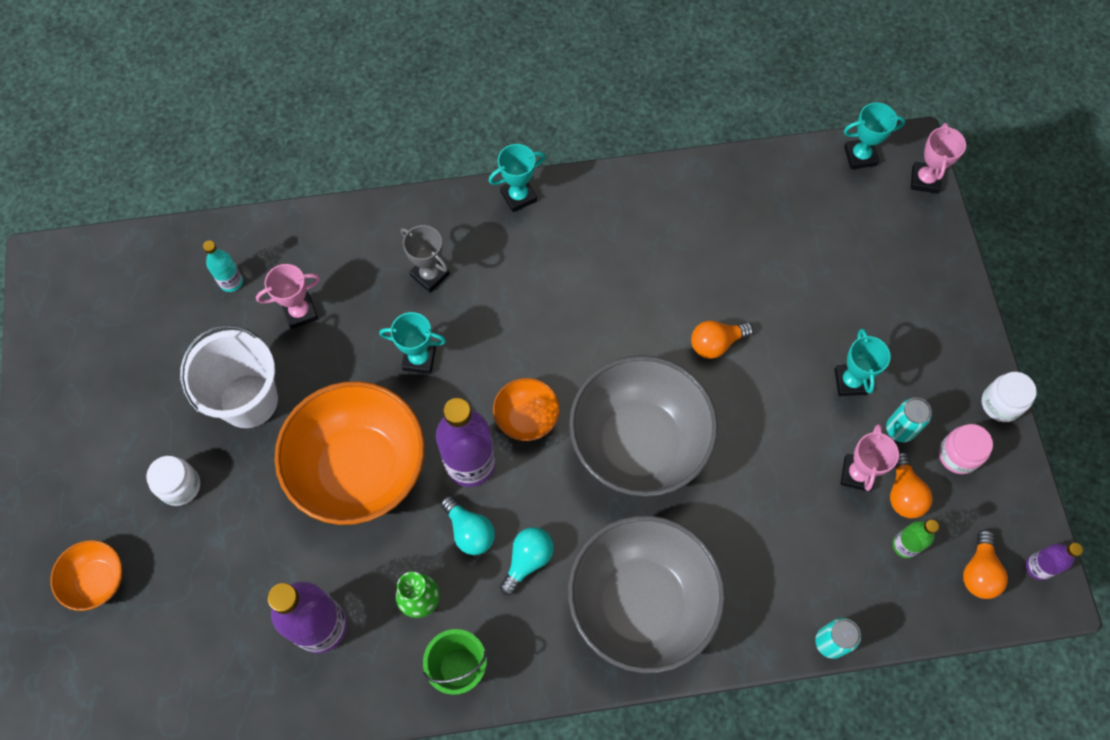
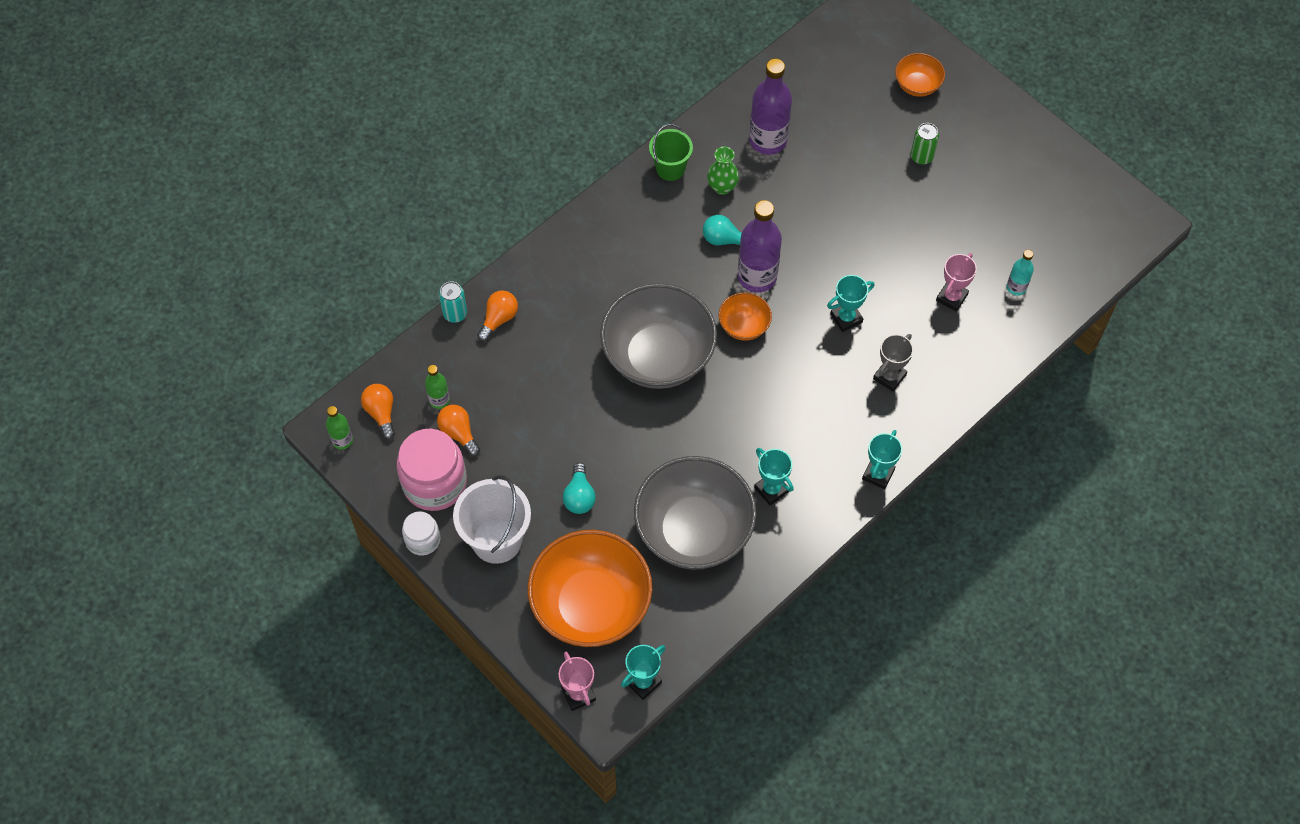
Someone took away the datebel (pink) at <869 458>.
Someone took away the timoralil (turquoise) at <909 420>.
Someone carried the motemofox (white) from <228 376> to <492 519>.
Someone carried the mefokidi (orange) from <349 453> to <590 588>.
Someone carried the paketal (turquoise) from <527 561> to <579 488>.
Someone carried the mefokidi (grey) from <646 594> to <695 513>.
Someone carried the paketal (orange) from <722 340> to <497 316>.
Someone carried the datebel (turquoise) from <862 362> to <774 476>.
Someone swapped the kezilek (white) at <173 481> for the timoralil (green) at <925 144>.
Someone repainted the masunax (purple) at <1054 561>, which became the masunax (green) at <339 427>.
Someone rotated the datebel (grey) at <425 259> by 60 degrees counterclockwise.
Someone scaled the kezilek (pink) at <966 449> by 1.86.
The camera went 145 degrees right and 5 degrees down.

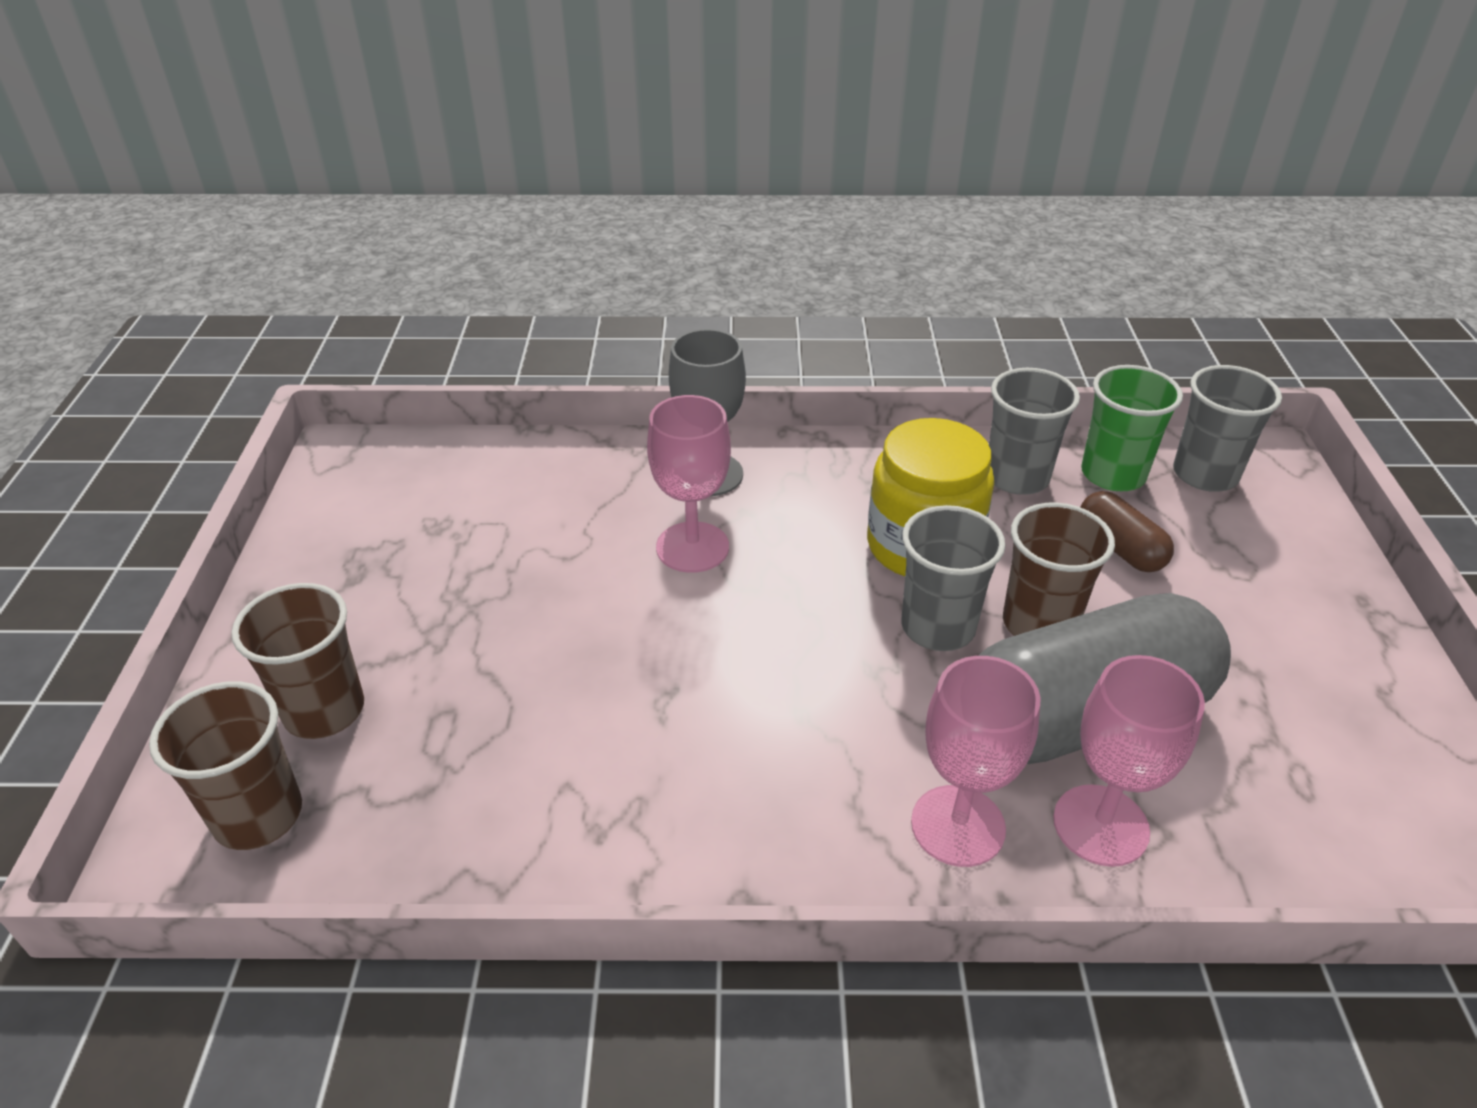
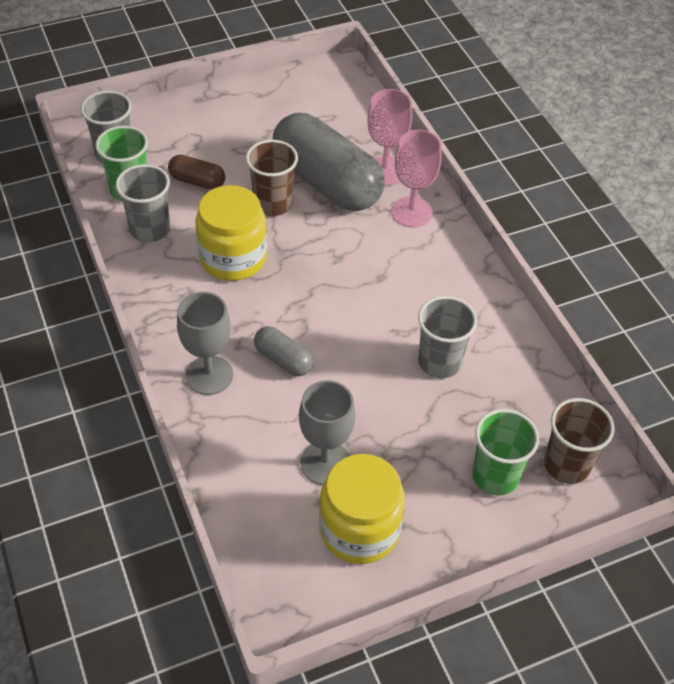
Someone put down the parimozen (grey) at <327 432>.
Someone put down the kezilek (yellow) at <362 509>.
Someone carried the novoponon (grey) from <954 578> to <447 337>.
Someone swapped the parimozen (pink) at <689 484> for the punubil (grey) at <283 351>.
Someone repainted the novoponon (brown) at <297 661>, which became the novoponon (green) at <505 452>.
Someone rotated the punubil (brown) at <1127 531> by 75 degrees clockwise.
The camera went 115 degrees left and 10 degrees up.

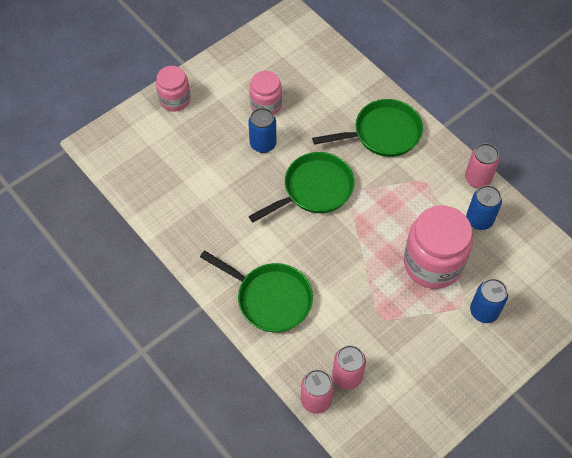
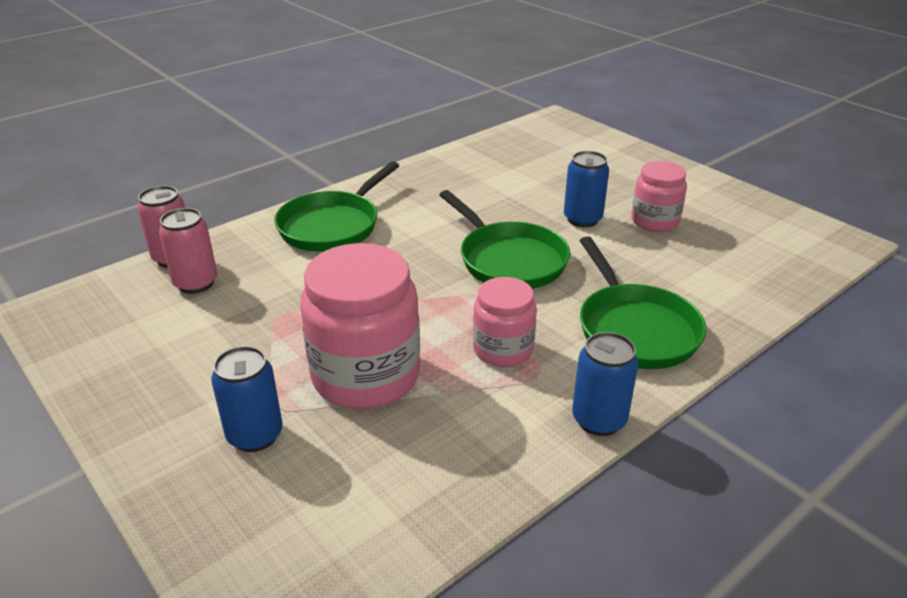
Someone took away the timoralil (pink) at <482 165>.
Someone carried the kezilek (pink) from <173 89> to <505 322>.
Someone carried the timoralil (blue) from <484 207> to <605 384>.
The camera went 90 degrees right and 25 degrees down.

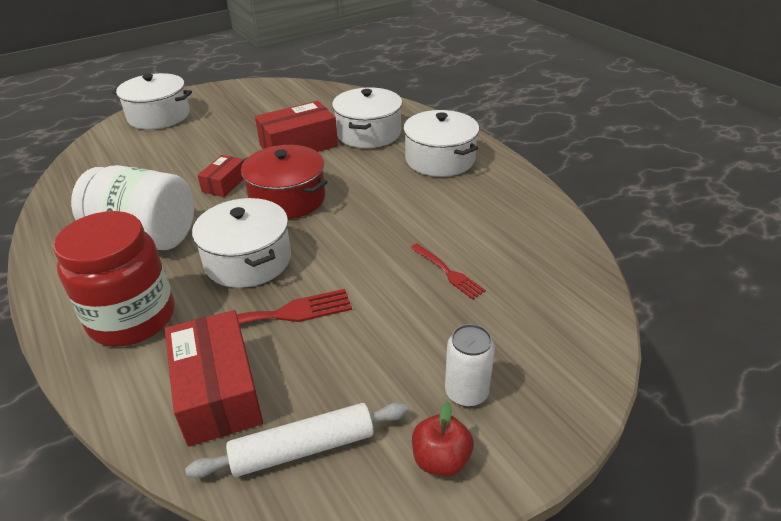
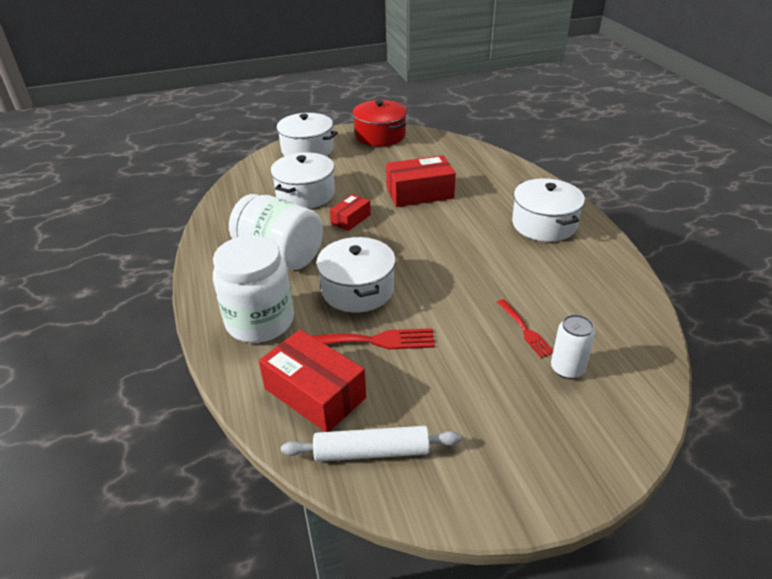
Someone took away the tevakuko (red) at <443 439>.
Someone carried the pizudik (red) from <284 182> to <380 123>.
Someone carried the pizudik (white) from <367 117> to <303 180>.
Someone carried the timoralil (white) from <470 365> to <573 346>.
Someone repainted the kezilek (red) at <113 279>, which became the kezilek (white) at <253 289>.
Someone rotated the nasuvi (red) at <214 378> by 45 degrees counterclockwise.
The camera went 15 degrees right and 0 degrees up.

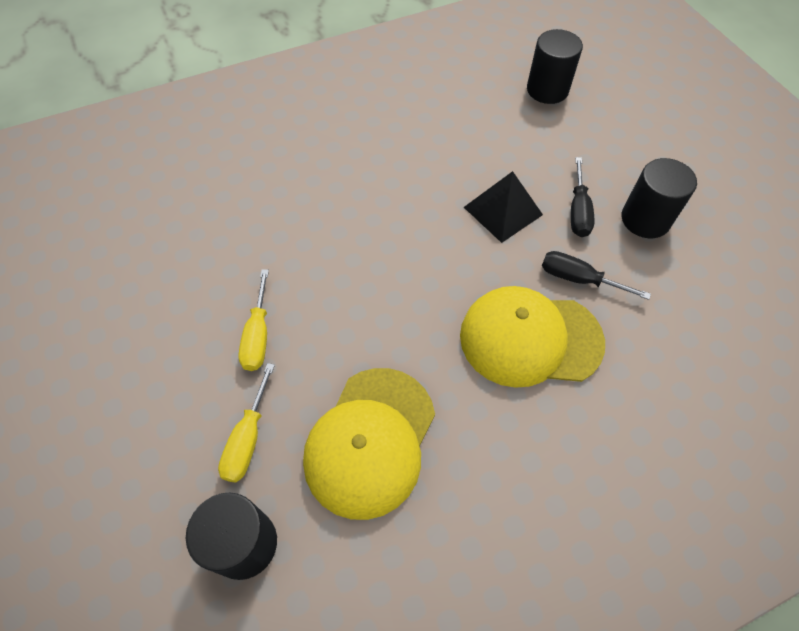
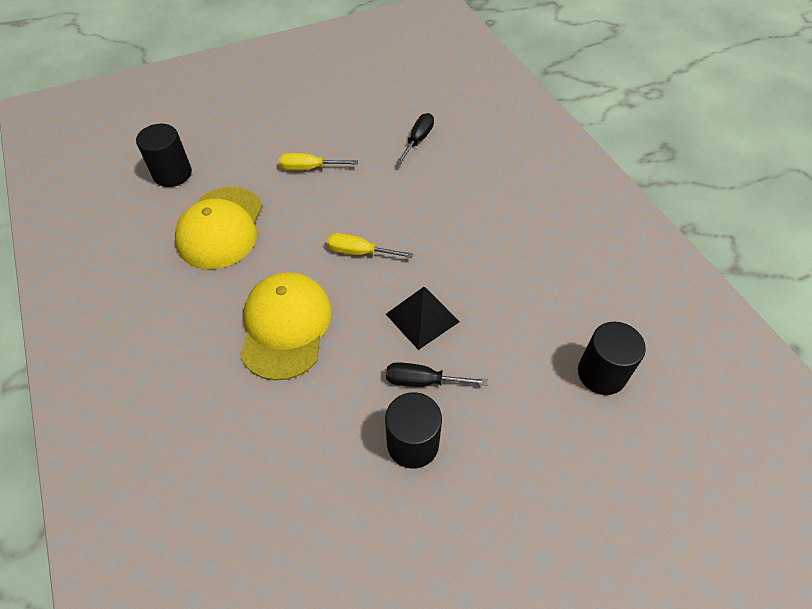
Someone carried the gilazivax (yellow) from <246 422> to <370 245>.
Someone carried the gilazivax (black) from <596 275> to <415 138>.
Someone rotated the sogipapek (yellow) at <369 444> by 105 degrees counterclockwise.
The camera went 90 degrees right and 5 degrees down.

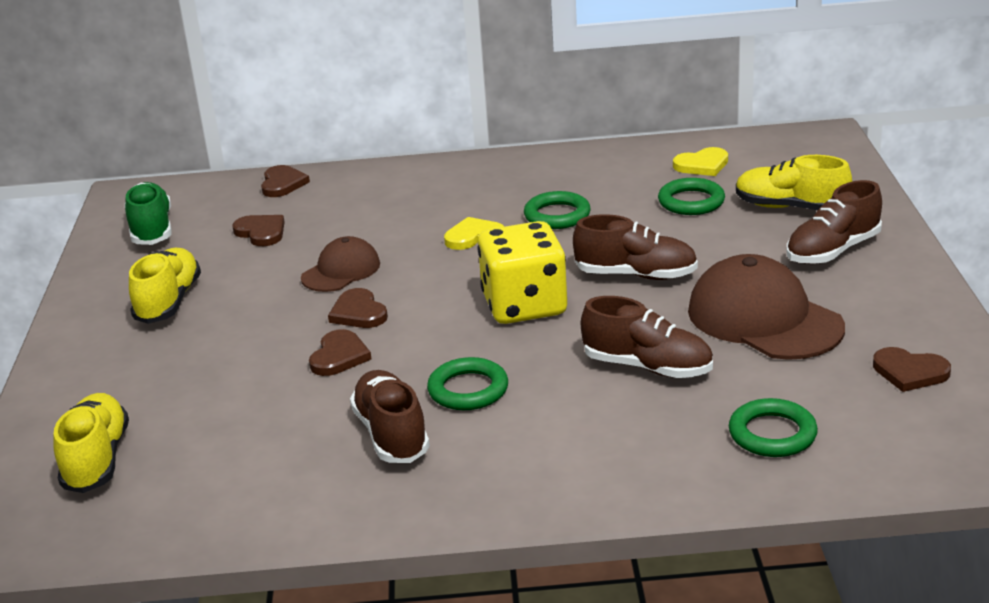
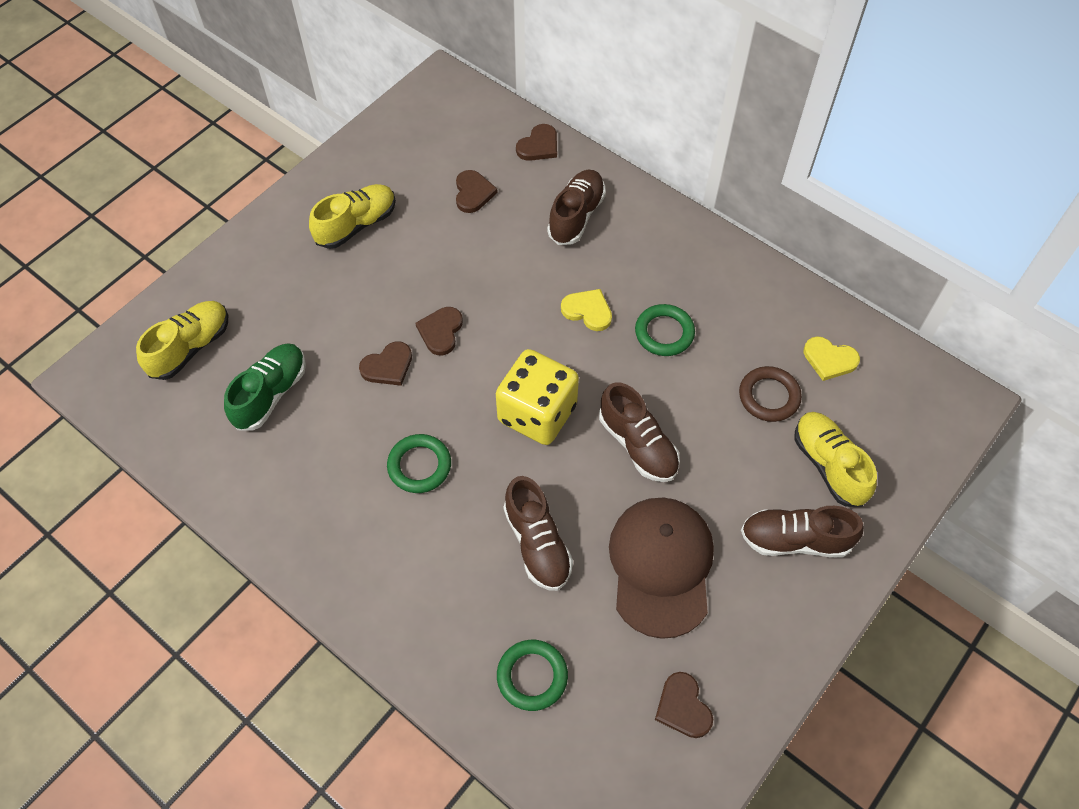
Someone took away the sogipapek (brown) at <340 264>.
Someone carried the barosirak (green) from <148 213> to <265 386>.
Someone carried the barosirak (brown) from <390 416> to <576 207>.
Someone repainted the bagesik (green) at <691 196>, which became the bagesik (brown) at <770 394>.
The camera went 40 degrees right and 30 degrees up.

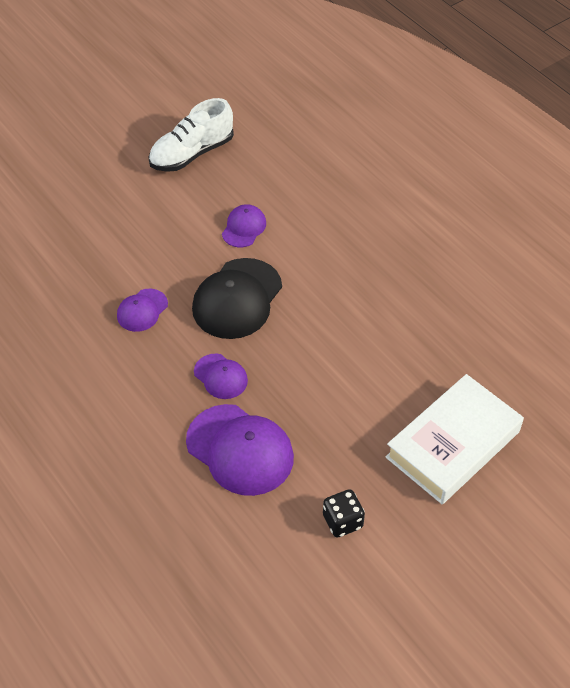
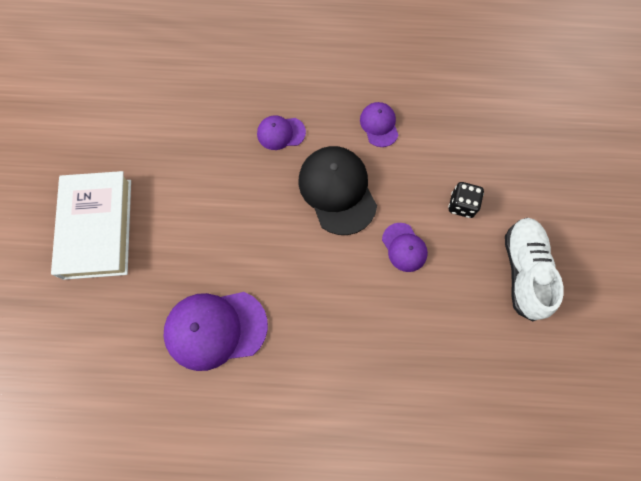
Someone carried the sogipapek (purple) from <240 450> to <216 331>.
Someone carried the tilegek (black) from <344 513> to <466 200>.
The camera went 130 degrees right and 20 degrees up.

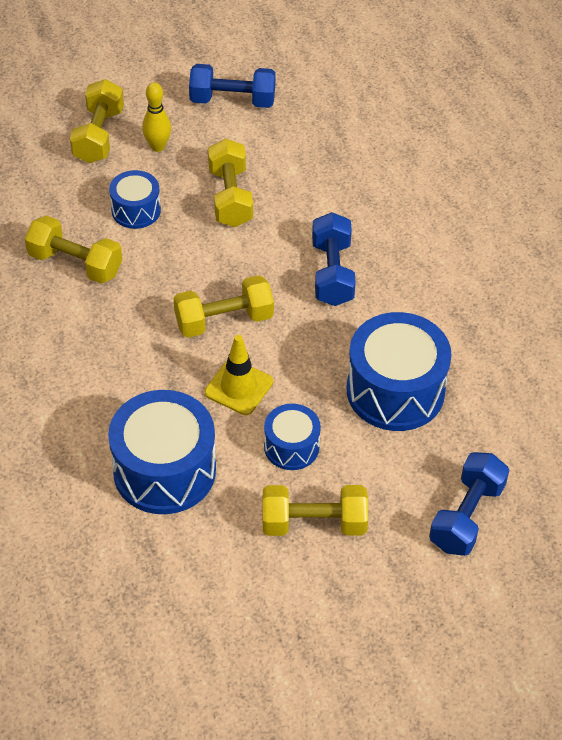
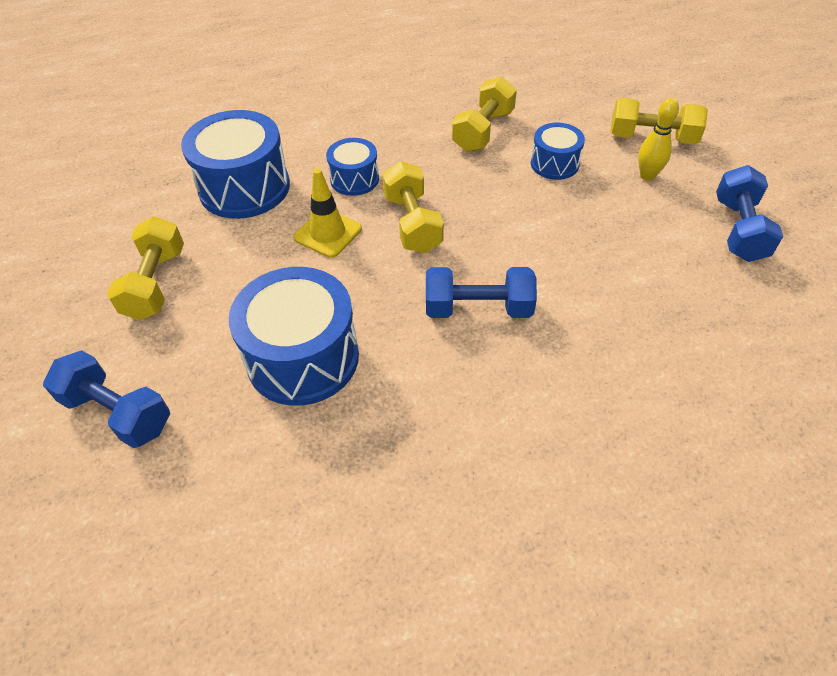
Someone took away the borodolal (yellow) at <230 183>.
Someone carried the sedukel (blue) from <292 437> to <352 167>.
The camera went 95 degrees right and 0 degrees up.

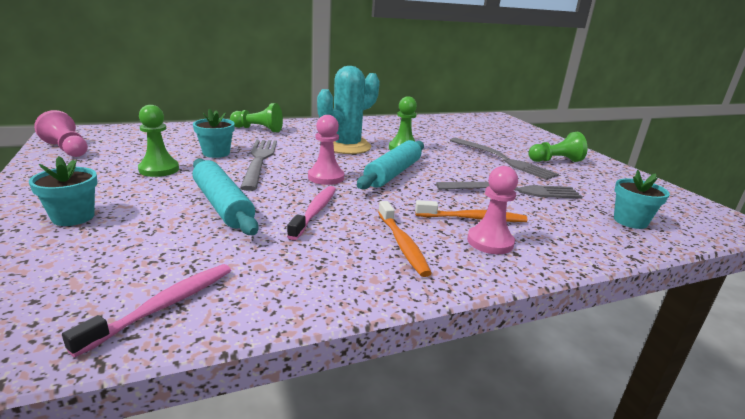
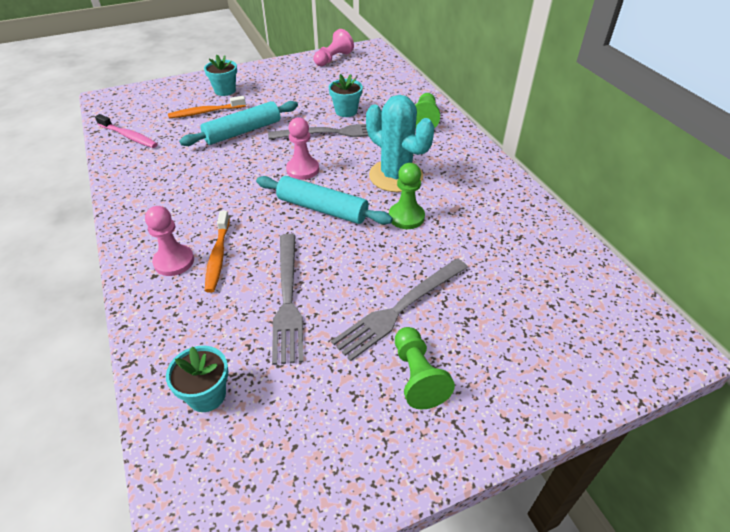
Someone took away the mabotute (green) at <158 141>.
Someone took away the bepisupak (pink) at <311 213>.
Someone carried the bepisupak (orange) from <405 239> to <207 107>.
The camera went 90 degrees right and 20 degrees up.

